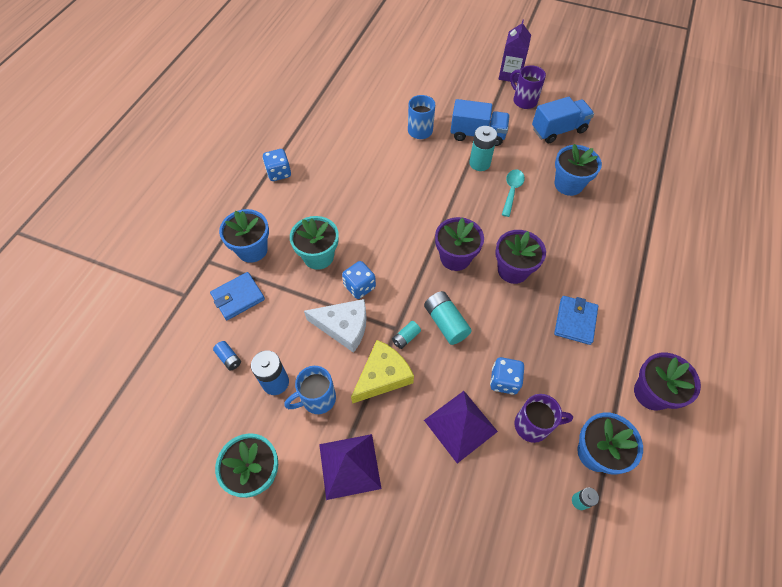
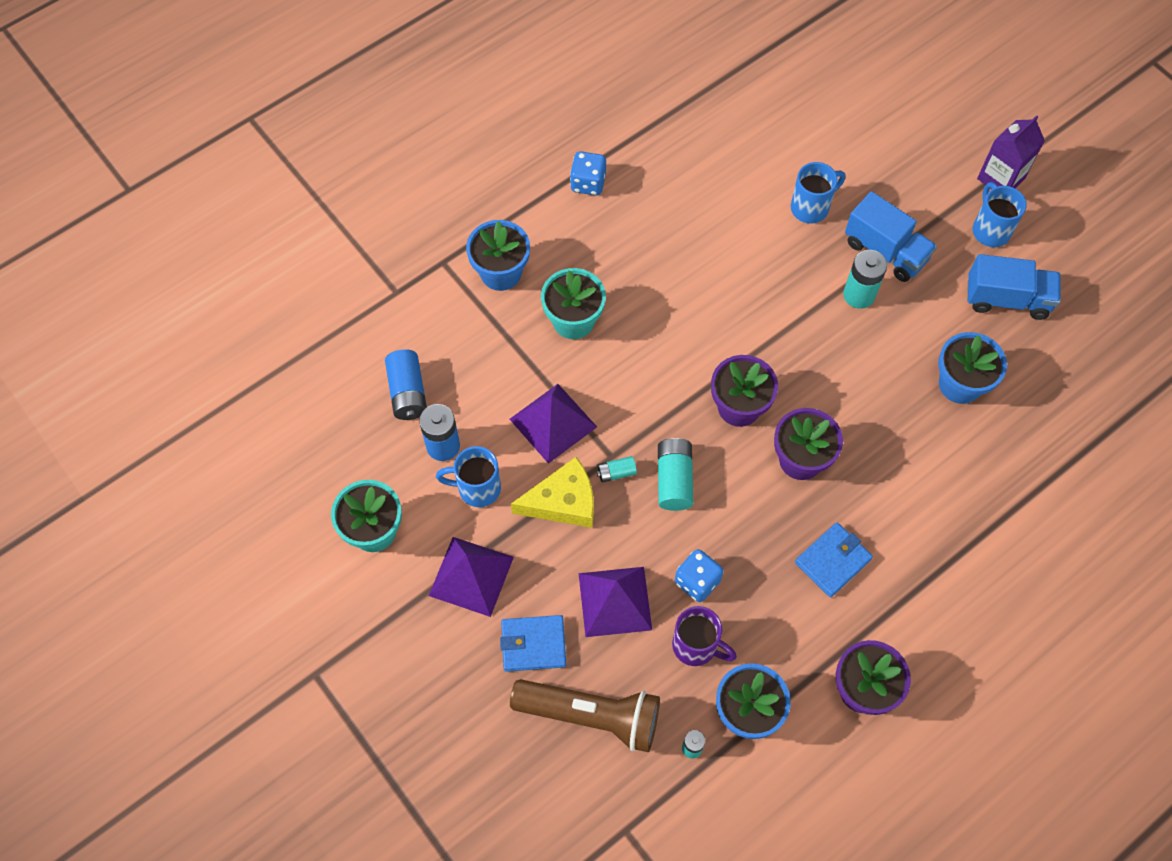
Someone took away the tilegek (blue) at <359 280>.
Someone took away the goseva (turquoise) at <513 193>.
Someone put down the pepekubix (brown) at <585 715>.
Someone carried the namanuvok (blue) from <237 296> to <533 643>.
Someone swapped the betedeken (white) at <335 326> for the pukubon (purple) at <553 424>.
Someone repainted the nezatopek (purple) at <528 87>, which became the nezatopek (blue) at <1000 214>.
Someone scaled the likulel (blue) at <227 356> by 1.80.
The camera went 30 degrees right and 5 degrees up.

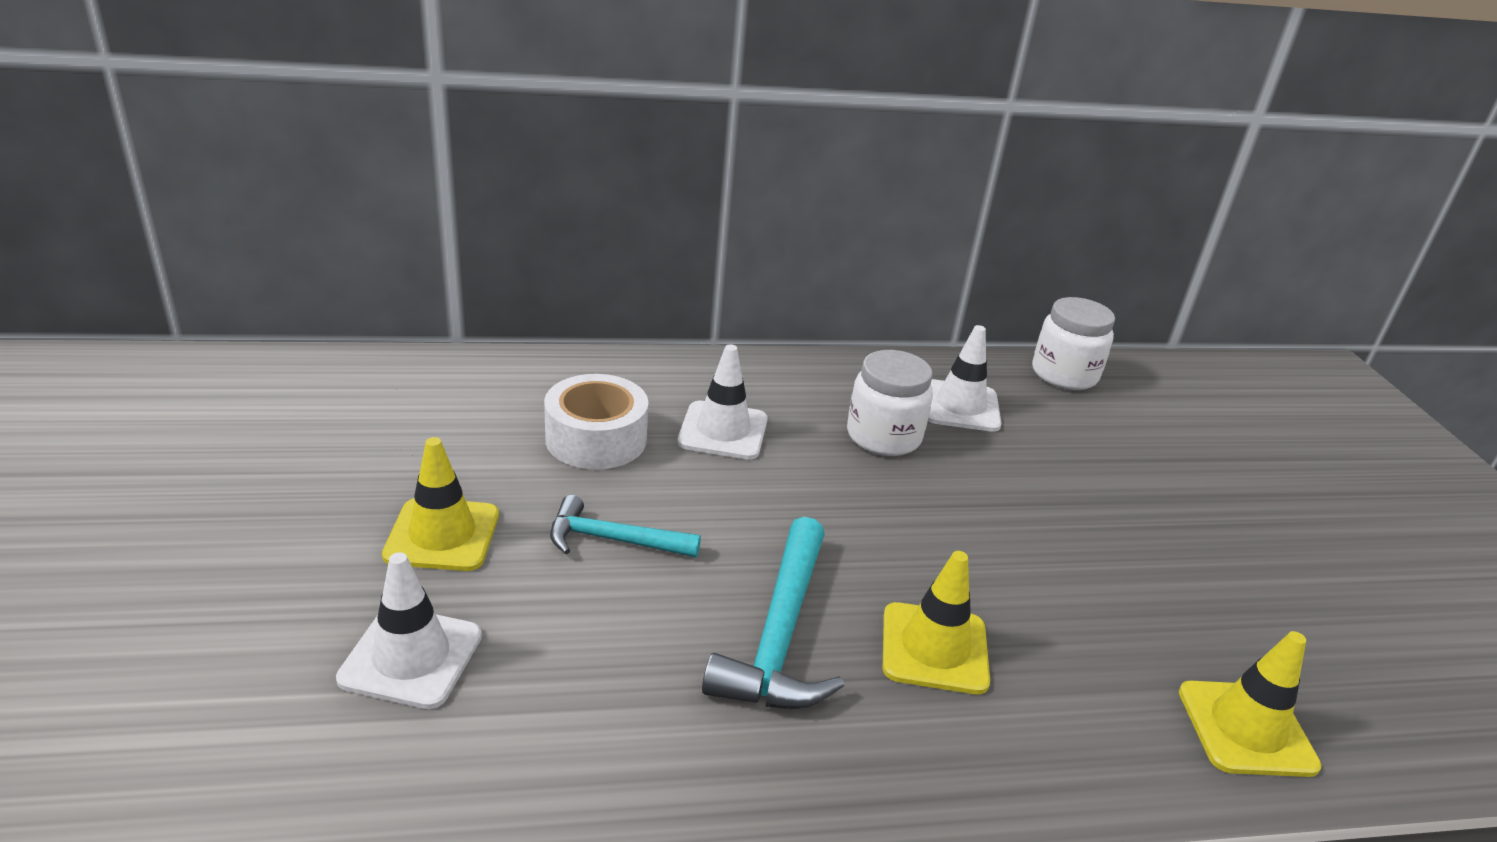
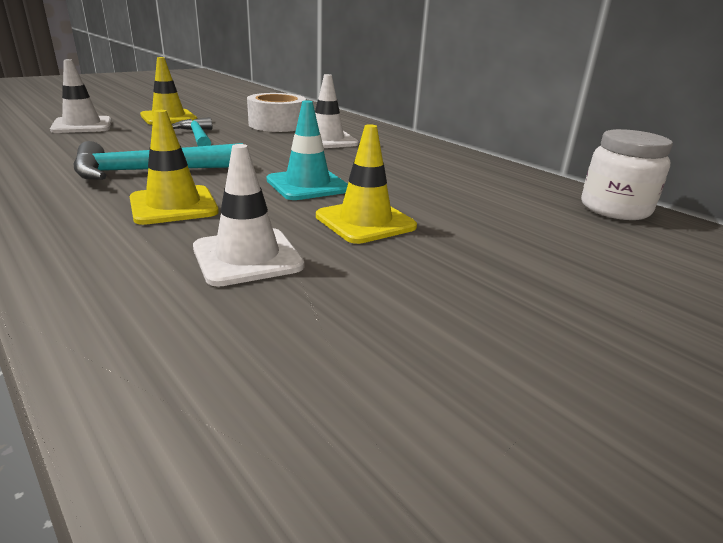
Someone took away the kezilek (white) at <890 403>.
Someone put down the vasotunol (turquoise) at <307 150>.
Someone carried the vasotunol (white) from <965 378> to <248 215>.
Someone carried the vasotunol (yellow) from <1250 704> to <366 184>.
The camera went 60 degrees right and 5 degrees down.

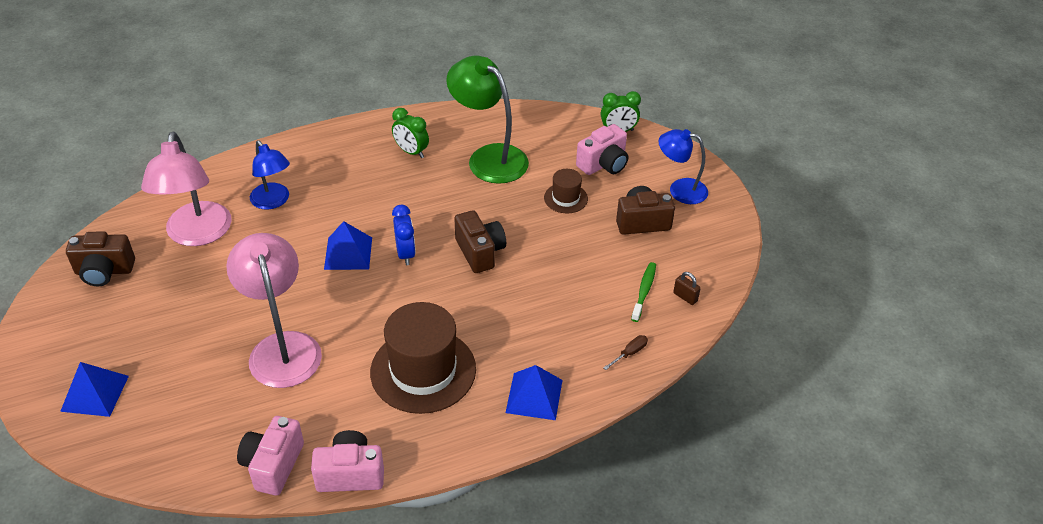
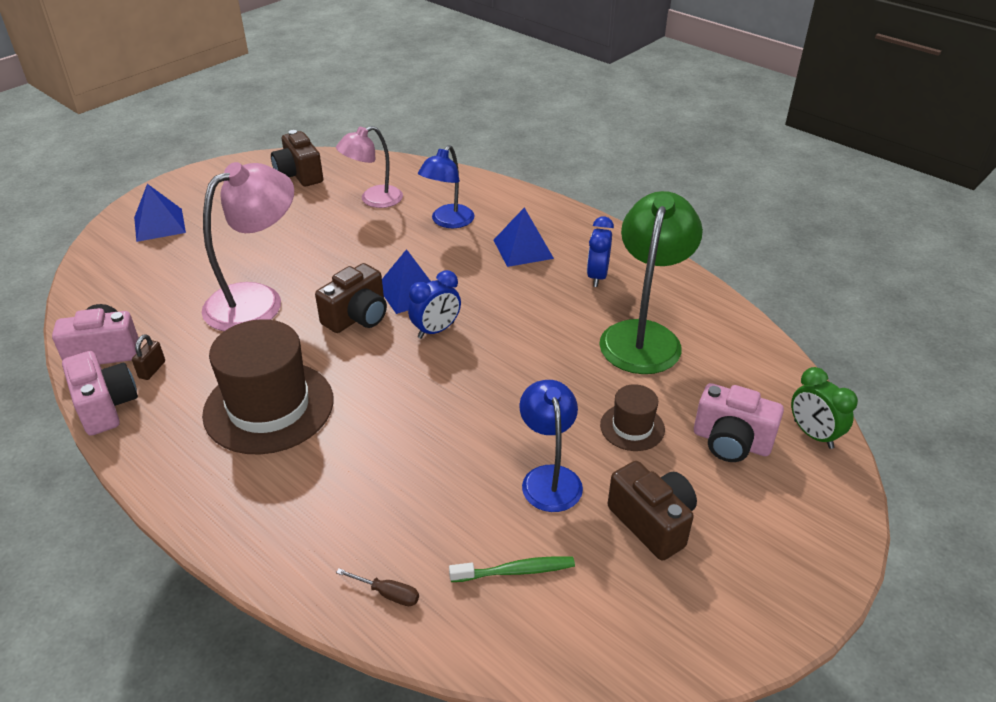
Someone carried the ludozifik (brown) from <480 241> to <351 298>.
Someone carried the pukubon (blue) from <534 392> to <523 237>.
Someone carried the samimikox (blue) from <683 166> to <551 446>.
Someone carried the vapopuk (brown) from <687 288> to <148 357>.
Someone repainted the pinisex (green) at <410 133>, which became the pinisex (blue) at <600 251>.
Someone scaled the samimikox (pink) at <186 188> by 0.63.
The camera went 65 degrees right and 5 degrees down.

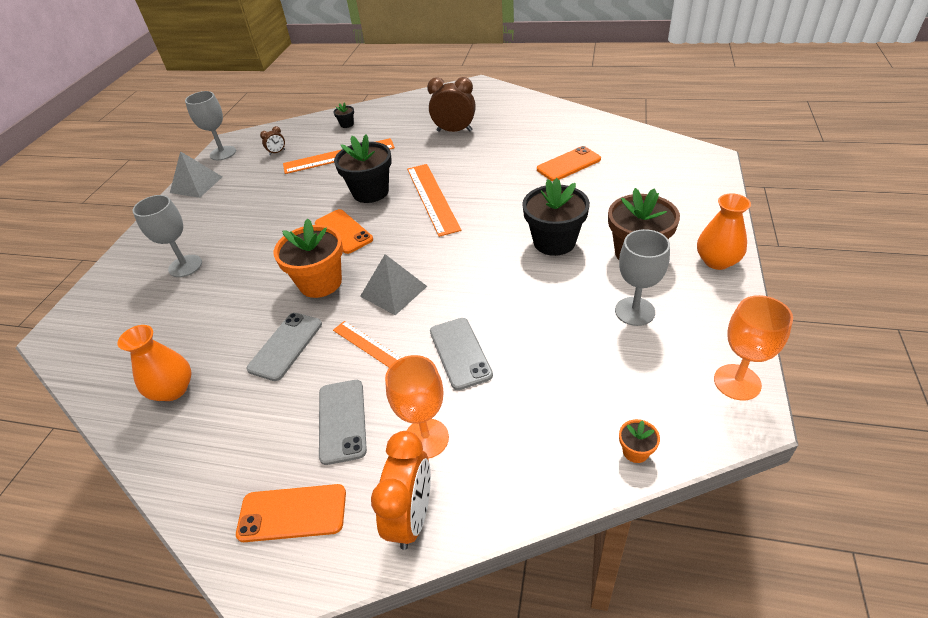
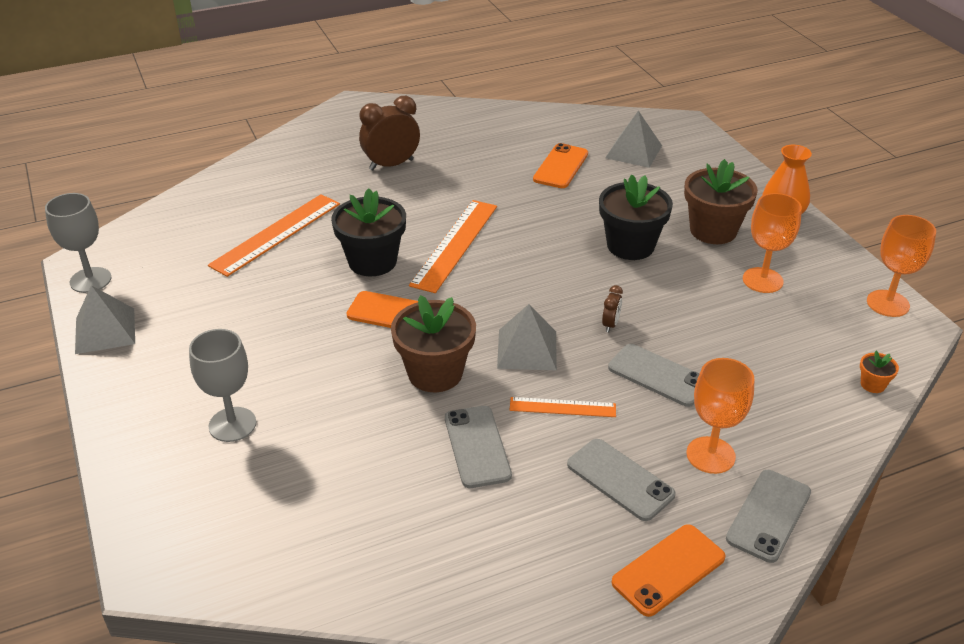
Someone took away the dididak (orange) at <155 363>.
Someone took away the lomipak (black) at <344 115>.
Someone put down the pukubon (grey) at <633 139>.
Someone carried the pinisex (brown) from <272 141> to <612 308>.
Someone swapped the pinisex (orange) at <401 490> for the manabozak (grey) at <768 516>.
Someone repainted the lomipak (orange) at <308 258>, which became the lomipak (brown) at <433 343>.
Someone repainted the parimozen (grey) at <642 277>, which became the parimozen (orange) at <772 243>.
Someone rotated the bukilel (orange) at <434 200> by 75 degrees clockwise.
The camera went 40 degrees left and 5 degrees down.

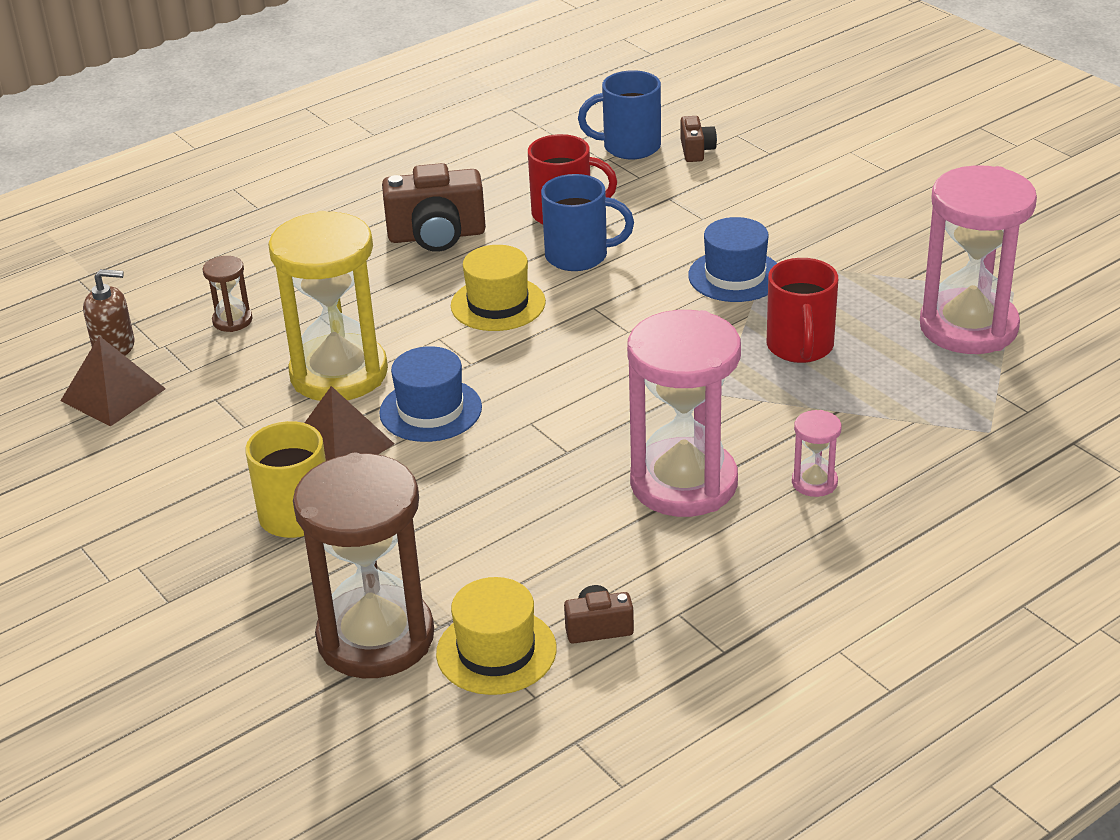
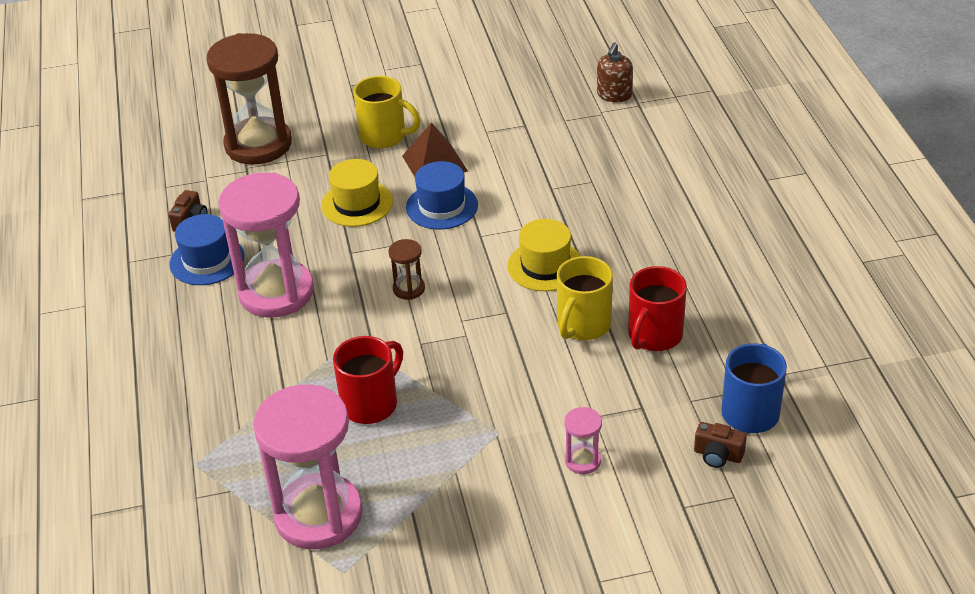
Someone took away the pukubon (brown) at <113 381>.
Someone took away the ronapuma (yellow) at <328 306>.
Someone took away the ludozifik (brown) at <434 207>.
Someone carried the ronapuma (brown) from <227 294> to <407 269>.
Someone carried the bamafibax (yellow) from <496 636> to <357 193>.
Someone carried the bamafibax (blue) from <732 259> to <206 249>.
Someone carried the ronapuma (pink) from <817 453> to <583 440>.
Someone repainted the nezatopek (blue) at <587 222>, which became the nezatopek (yellow) at <585 298>.
Someone rotated the nezatopek (red) at <802 310> by 105 degrees clockwise.
The camera went 115 degrees right and 5 degrees up.

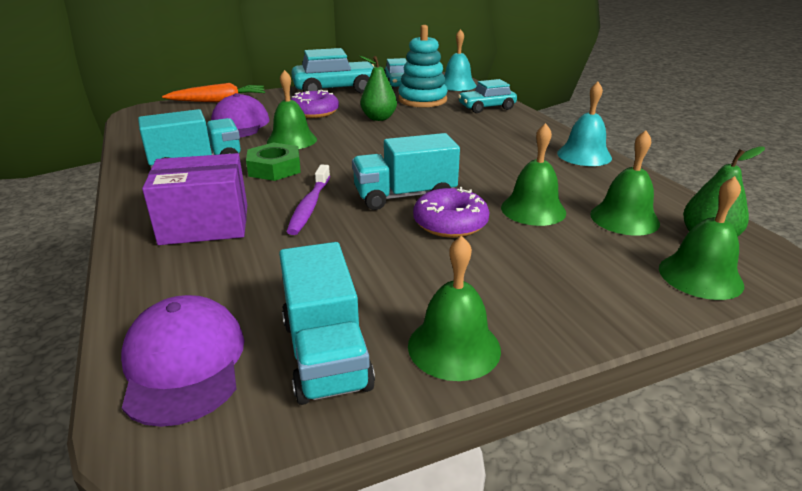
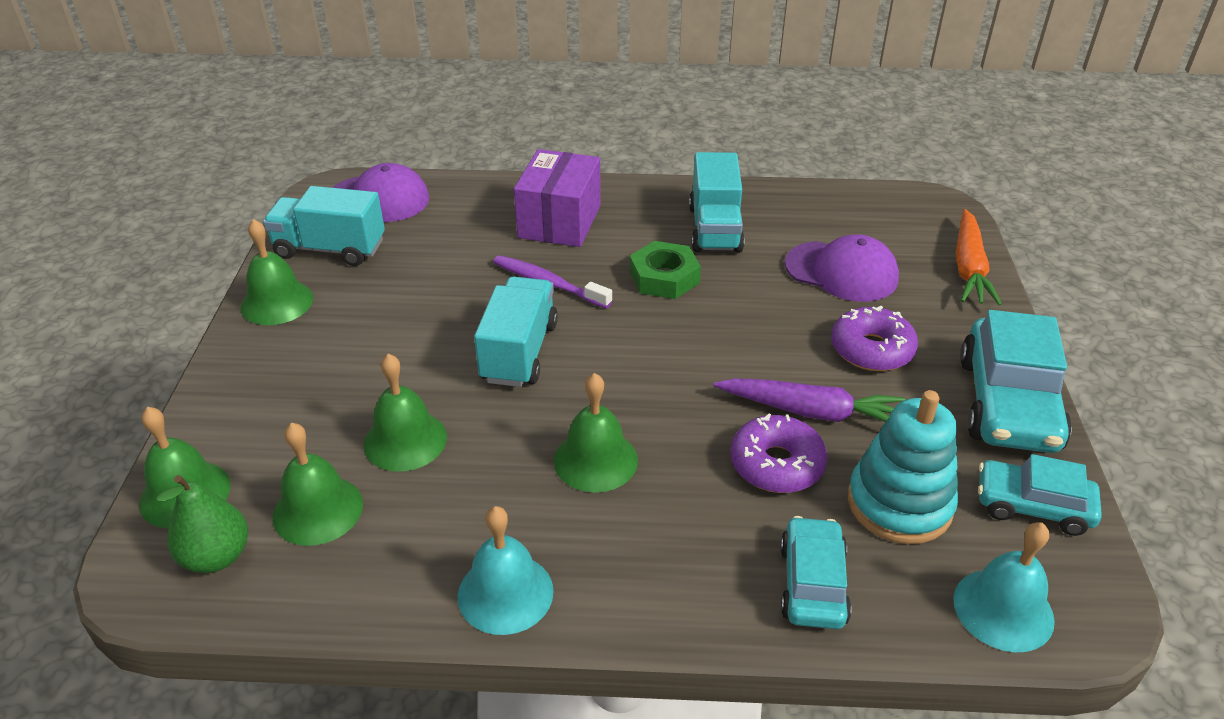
Someone carried the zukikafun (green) from <292 109> to <596 433>.
Someone carried the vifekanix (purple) from <451 212> to <778 453>.
Someone swapped the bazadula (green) at <378 88> for the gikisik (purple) at <809 400>.
The camera went 115 degrees right and 10 degrees up.

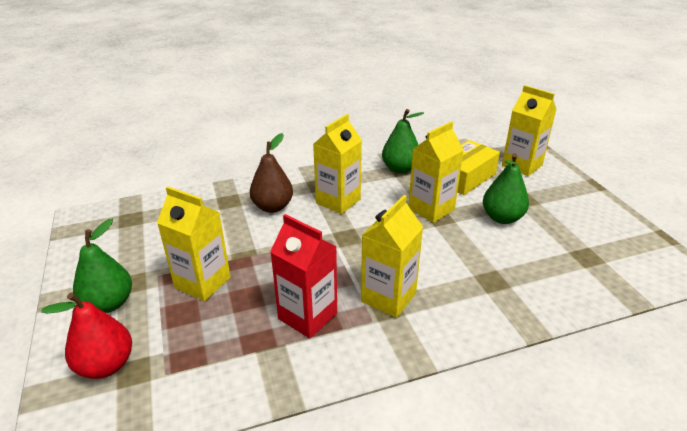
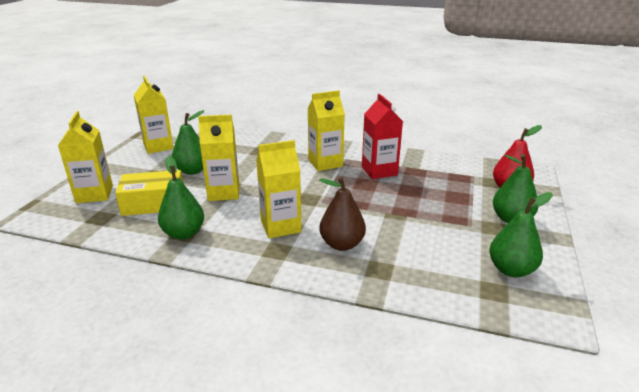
Someone put down the bazadula (green) at <521 234>.
Someone carried the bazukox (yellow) from <194 243> to <154 115>.
The camera went 145 degrees left and 5 degrees down.

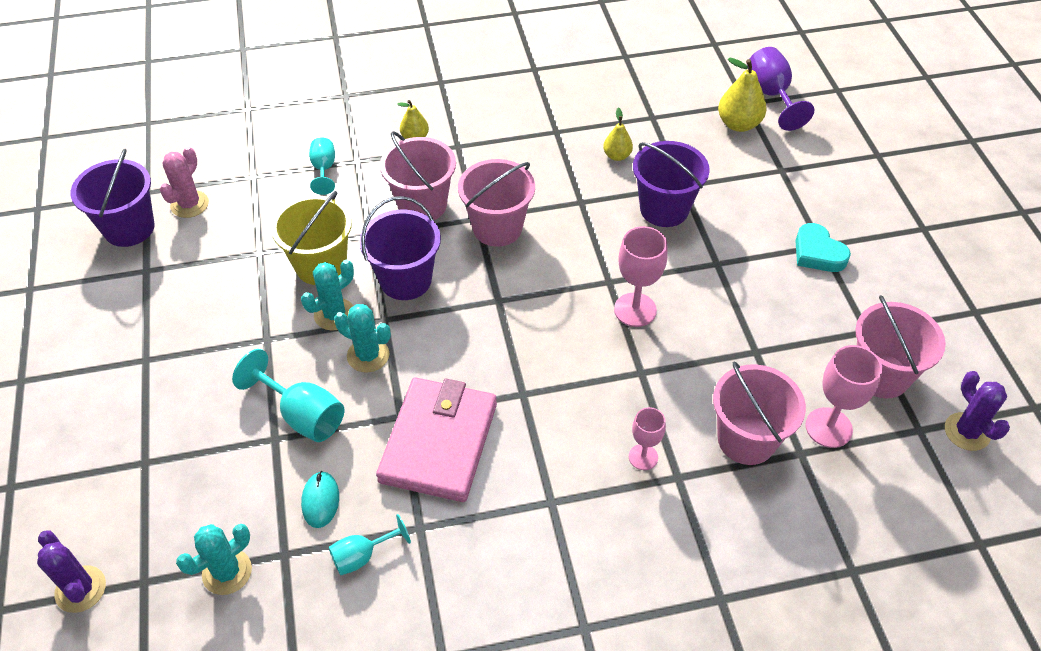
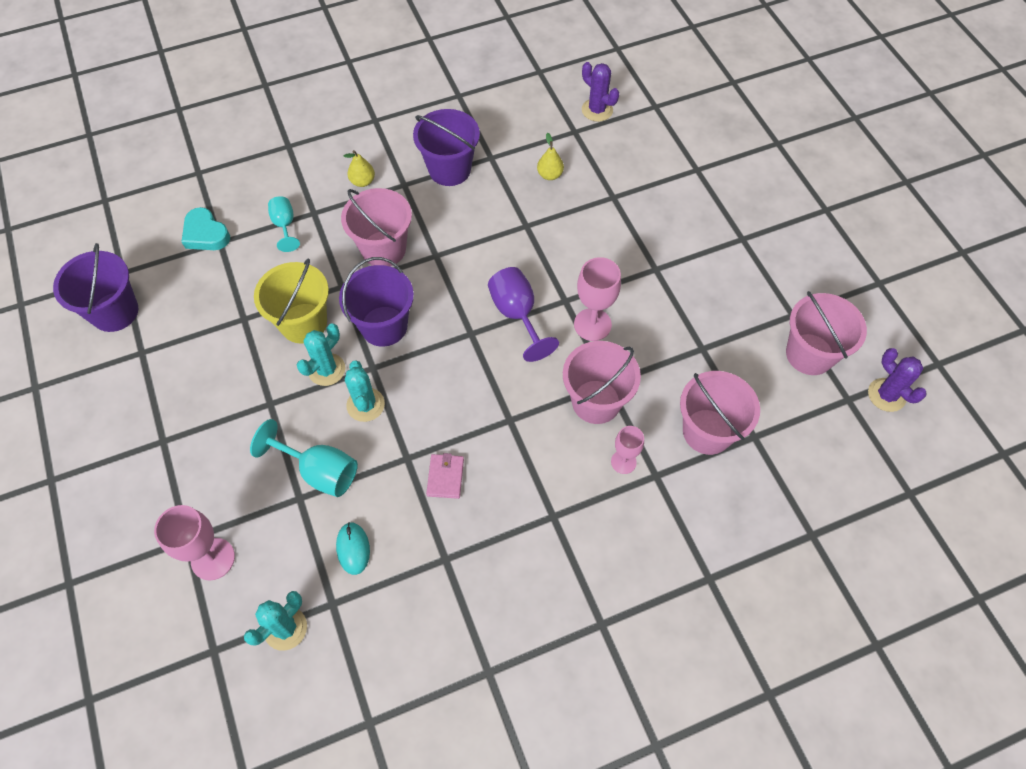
Someone took away the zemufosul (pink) at <184 182>.
Someone took away the parimozen (turquoise) at <369 545>.
Someone took away the bazadula (yellow) at <742 95>.
Someone carried the zemufosul (purple) from <71 572> to <600 92>.
Someone carried the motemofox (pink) from <496 203> to <602 382>.
Someone carried the motemofox (purple) from <671 184> to <446 147>.
Someone carried the parimozen (purple) from <780 89> to <523 314>.
Someone carried the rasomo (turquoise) from <823 247> to <206 228>.
Someone carried the parimozen (pink) from <843 396> to <194 542>.
Someone rotated the zemufosul (turquoise) at <362 338> by 60 degrees clockwise.
Someone scaled the namanuvok (pink) at <436 439> by 0.42.
The camera went 10 degrees left and 10 degrees up.

